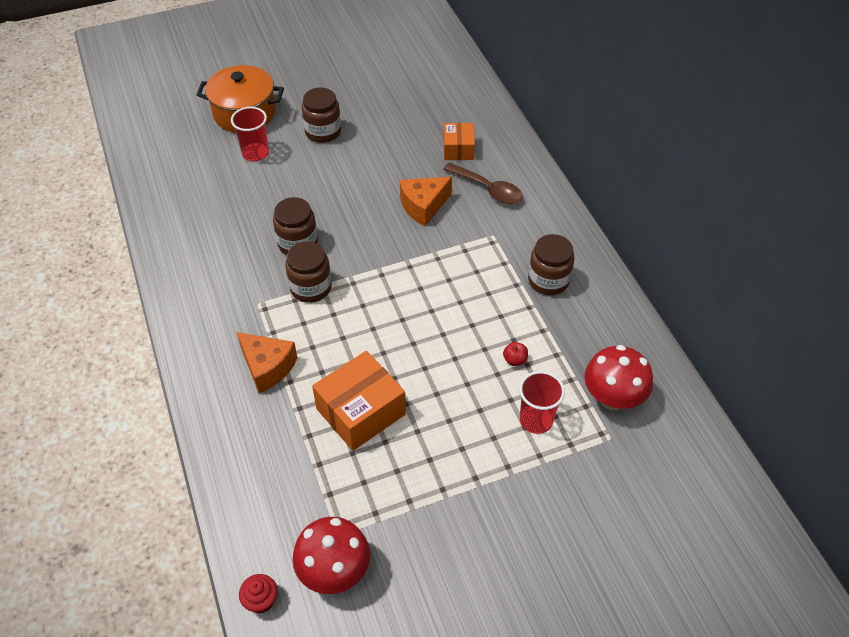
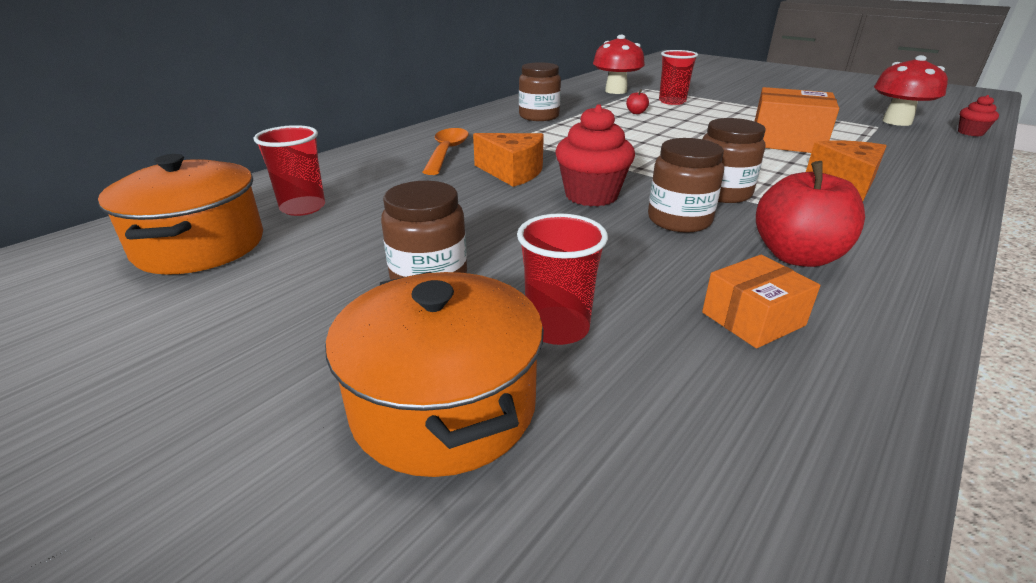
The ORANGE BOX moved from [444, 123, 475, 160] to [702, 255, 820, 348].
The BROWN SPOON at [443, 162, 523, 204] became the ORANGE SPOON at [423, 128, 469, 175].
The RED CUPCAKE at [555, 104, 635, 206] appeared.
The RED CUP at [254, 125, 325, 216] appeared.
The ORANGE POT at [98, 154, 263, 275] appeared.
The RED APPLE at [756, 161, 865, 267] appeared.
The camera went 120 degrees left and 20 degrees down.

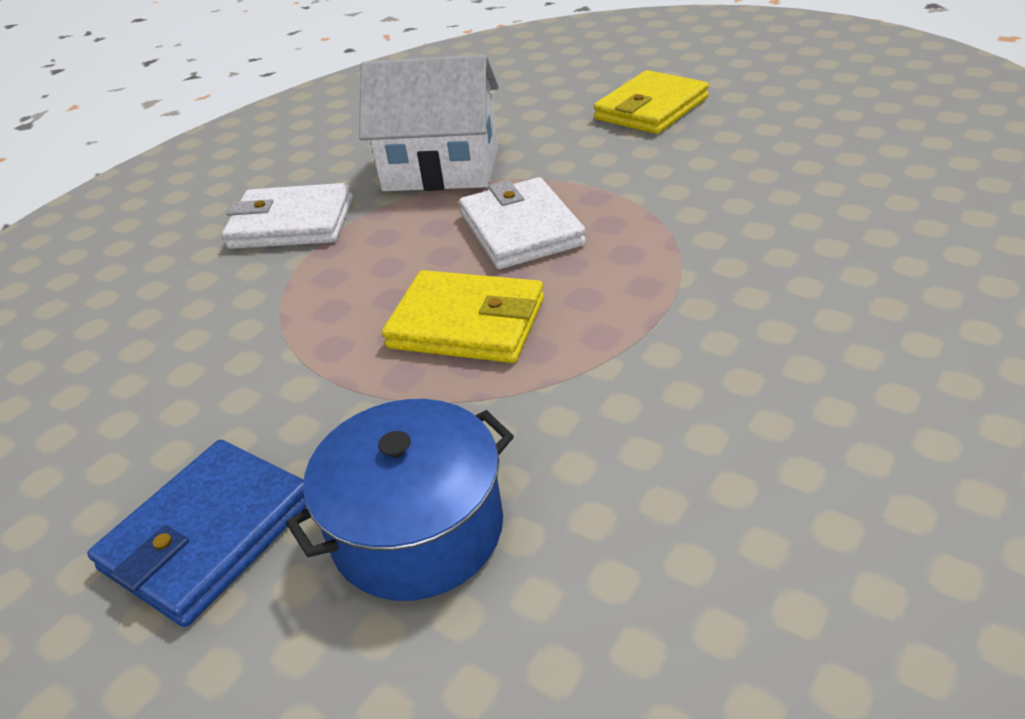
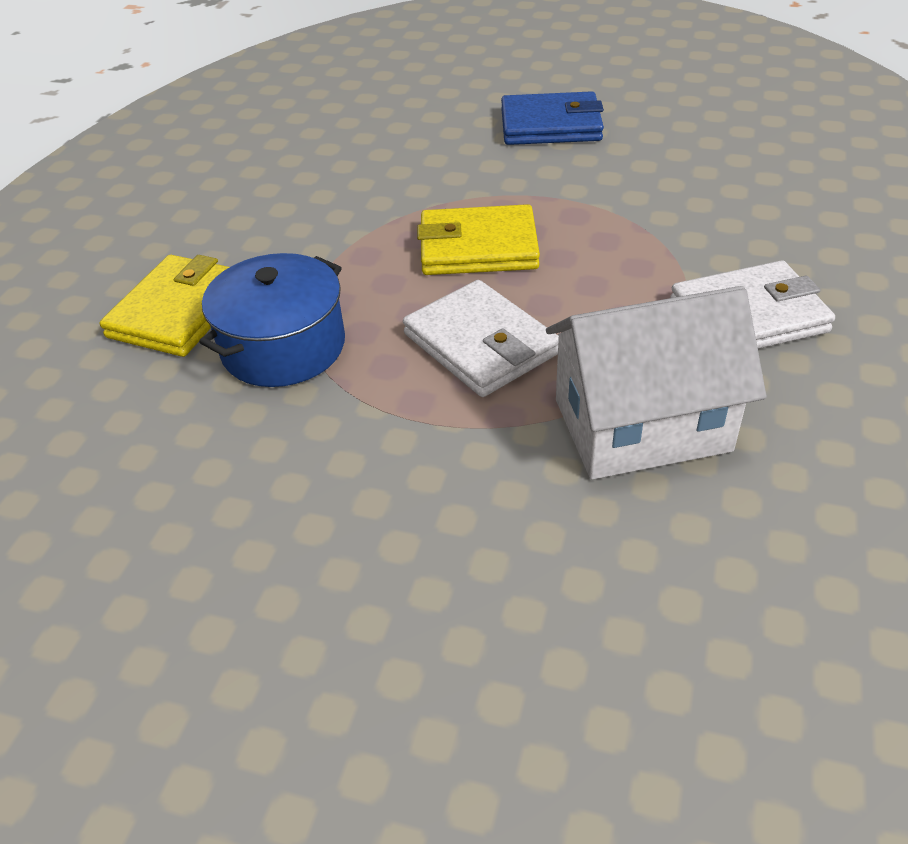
The YELLOW WALLET moved from [594, 70, 709, 134] to [100, 255, 229, 357].
The BLUE POT moved from [286, 399, 514, 601] to [199, 253, 345, 387].
The BLUE WALLET at [87, 439, 307, 627] turned 75 degrees clockwise.
The camera went 160 degrees right and 5 degrees up.

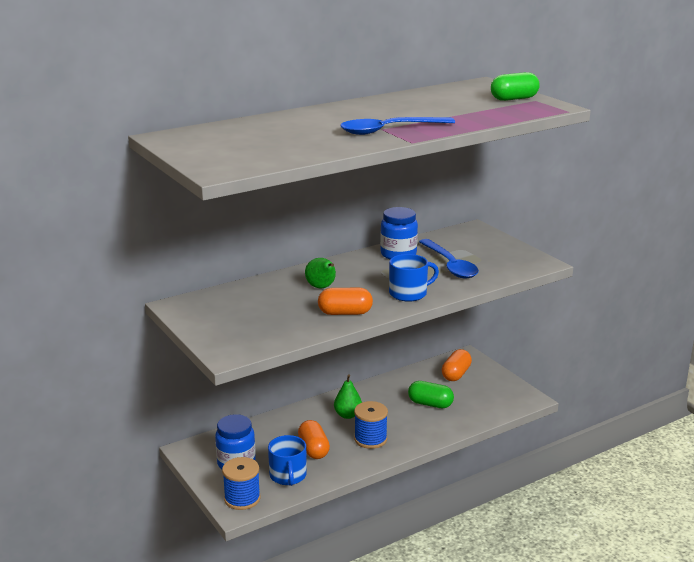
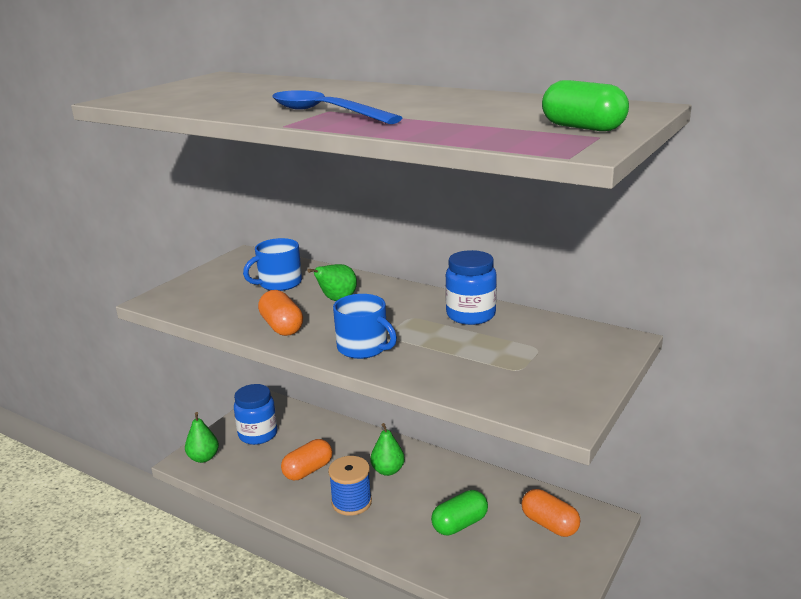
The BLUE SPOON at [419, 239, 479, 279] disappeared.
The ORANGE CAPSULE at [442, 349, 472, 381] turned 45 degrees clockwise.
The GREEN CAPSULE at [408, 381, 454, 408] turned 60 degrees clockwise.
The BLUE MUG moved from [268, 435, 307, 486] to [243, 238, 302, 291].
The BLUE SPOOL at [222, 457, 261, 510] was replaced by the GREEN PEAR at [185, 412, 219, 463].
The camera went 65 degrees right and 0 degrees up.

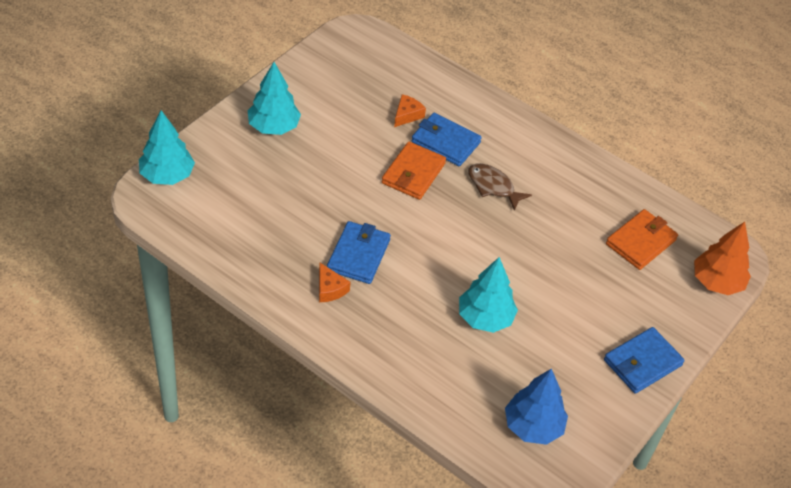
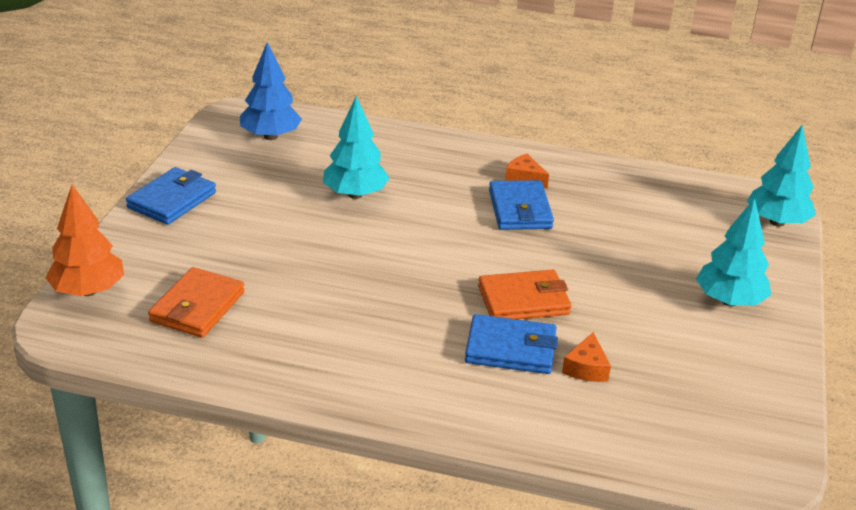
The ORANGE WALLET at [382, 142, 446, 200] turned 75 degrees clockwise.
The BROWN FISH at [468, 163, 532, 211] disappeared.
The camera went 160 degrees right and 15 degrees down.

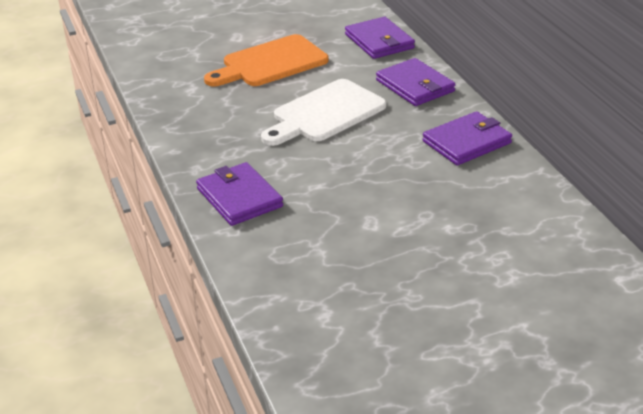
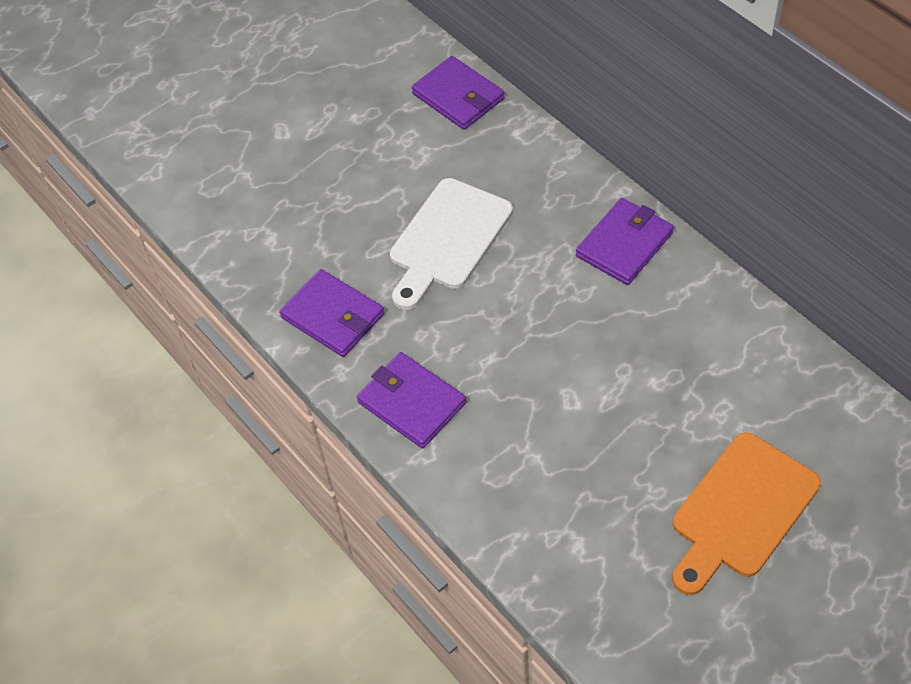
The ORANGE CUTTING BOARD moved from [204, 34, 329, 86] to [672, 432, 821, 595].
The PURPLE WALLET moved from [376, 58, 456, 106] to [279, 269, 384, 357].
The camera went 15 degrees left and 20 degrees up.

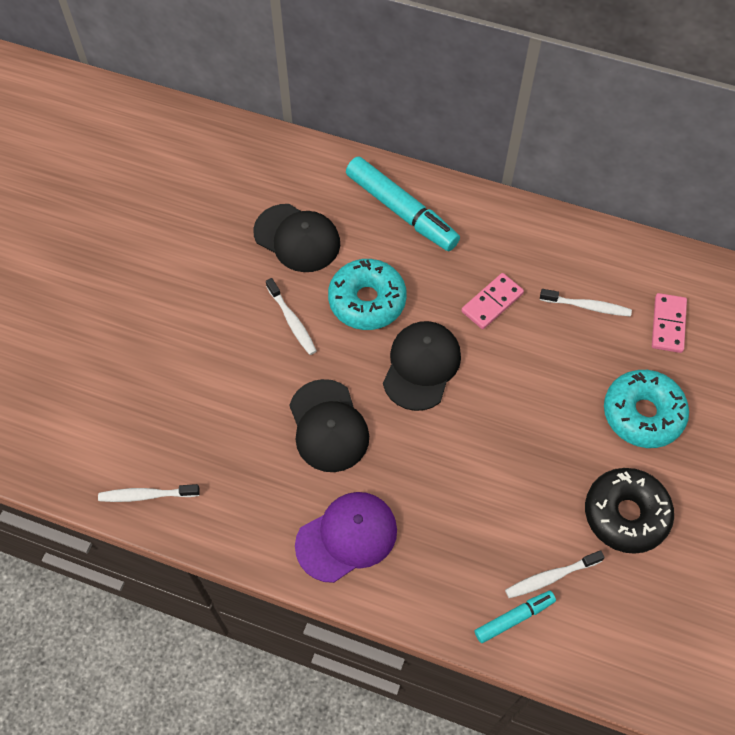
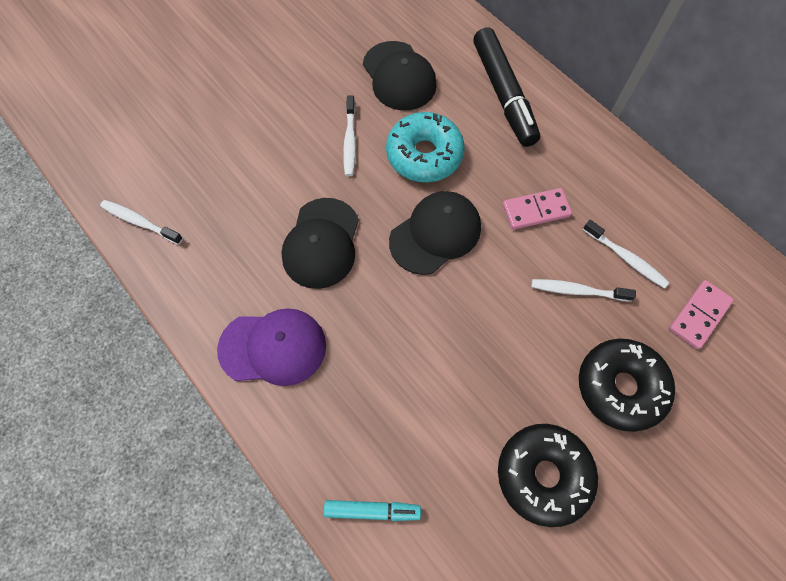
The TURQUOISE MARKER at [346, 156, 460, 251] became the BLACK MARKER at [473, 27, 540, 147].
The TURQUOISE DONUT at [604, 370, 689, 448] became the BLACK DONUT at [579, 339, 675, 432].
The WHITE TOOTHBRUSH moved from [505, 550, 605, 598] to [531, 279, 636, 302].
The camera went 30 degrees right and 5 degrees up.

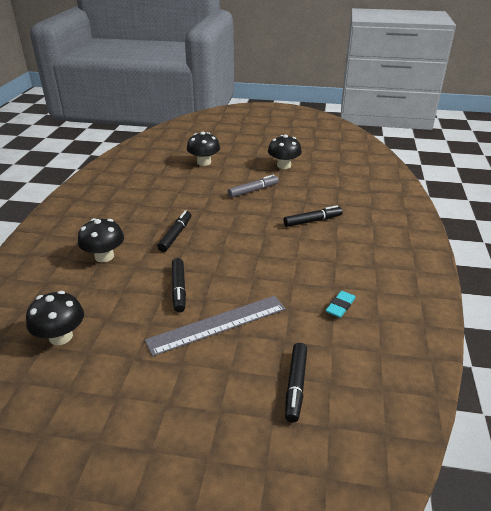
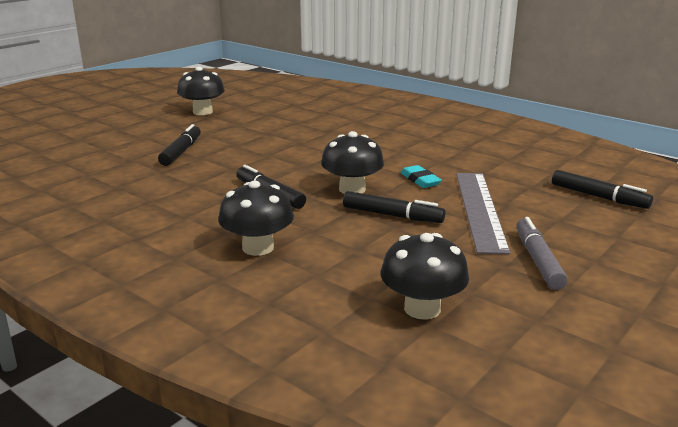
The BLACK MUSHROOM moved from [187, 131, 220, 166] to [321, 131, 384, 194].
The GREY MARKER moved from [228, 175, 279, 198] to [516, 217, 568, 290].
The BLACK MARKER moved from [284, 205, 343, 227] to [158, 124, 201, 166].
The TURQUOISE ERASER moved from [326, 291, 356, 318] to [400, 165, 442, 188].
The camera went 60 degrees left and 10 degrees down.

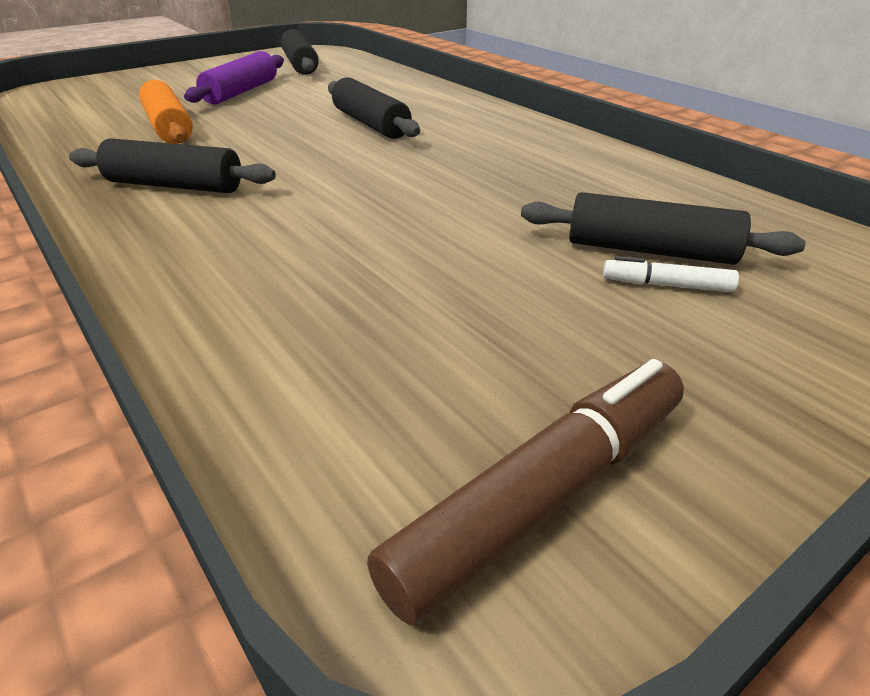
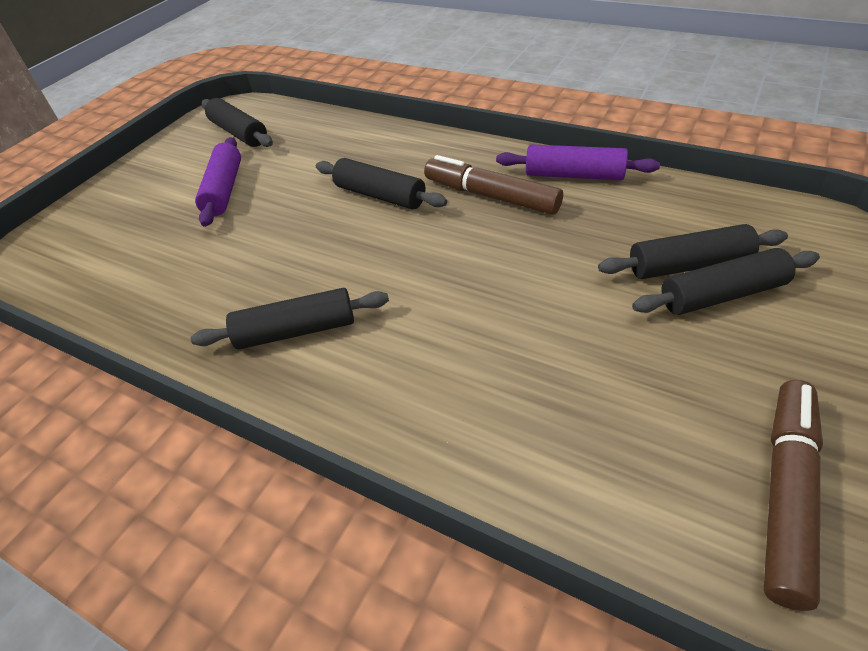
The ORANGE ROLLING PIN at [139, 80, 193, 144] disappeared.
The WHITE MARKER at [603, 256, 739, 292] was replaced by the BLACK ROLLING PIN at [632, 248, 820, 315].
The PURPLE ROLLING PIN at [496, 145, 660, 180] appeared.
The BROWN MARKER at [424, 155, 563, 215] appeared.
The camera went 20 degrees left and 10 degrees up.

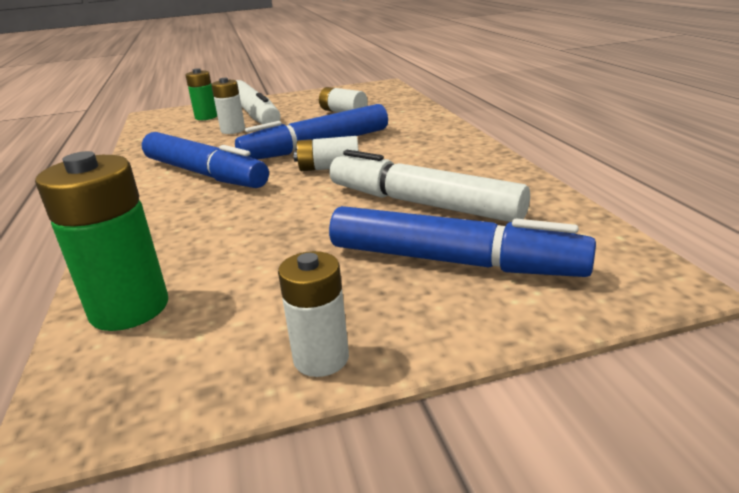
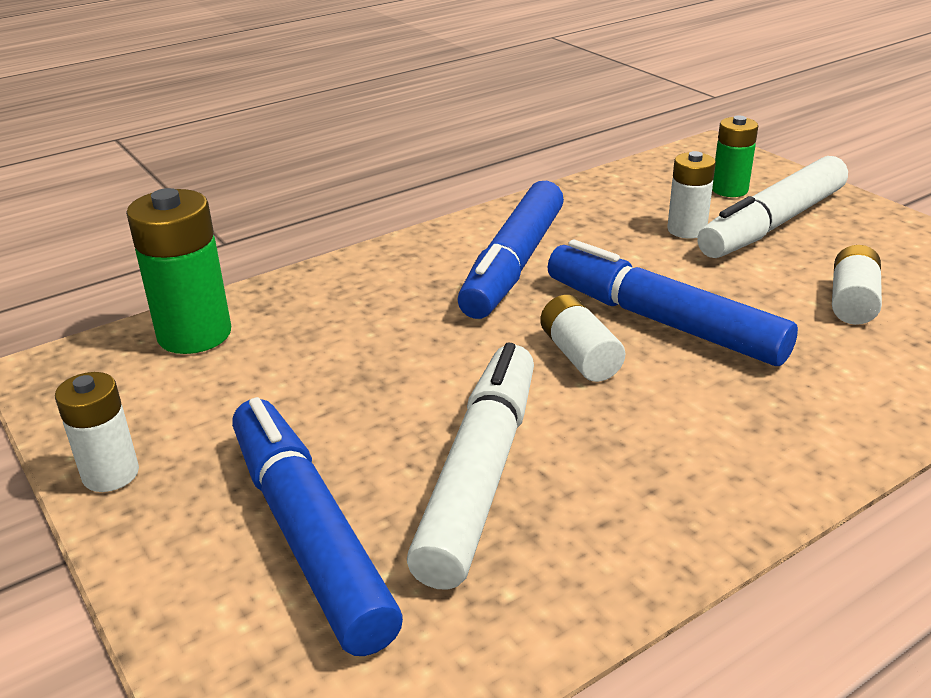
The BLUE MARKER at [329, 206, 596, 277] turned 150 degrees clockwise.
The camera went 70 degrees right and 5 degrees up.

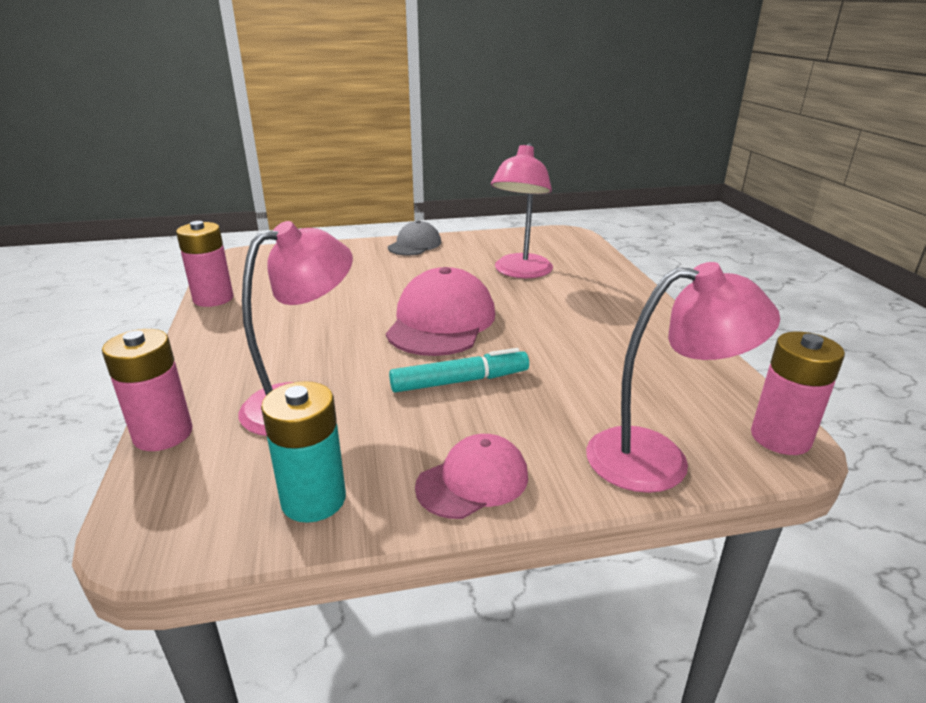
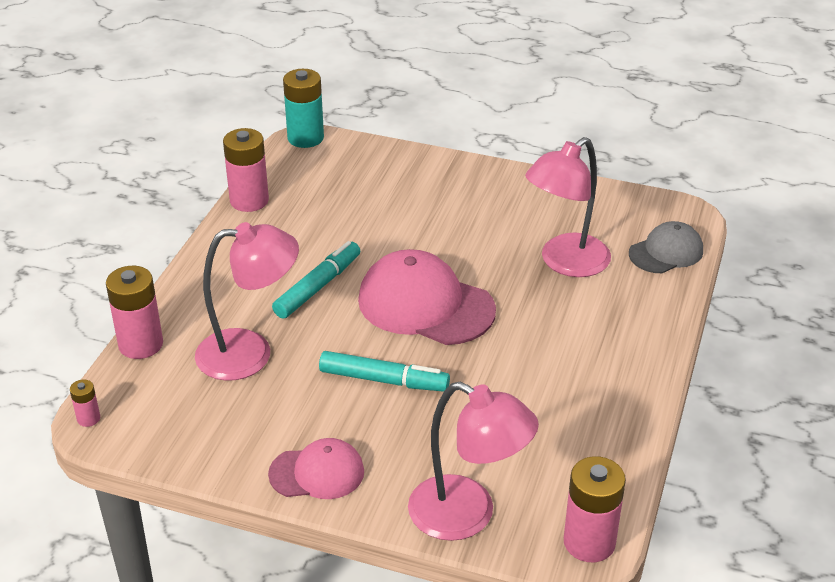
The GREY CAP moved from [388, 220, 441, 256] to [629, 221, 703, 273].
The PINK CAP at [386, 267, 495, 356] turned 105 degrees counterclockwise.
The TURQUOISE BATTERY moved from [261, 381, 346, 523] to [283, 69, 324, 148].
The TURQUOISE MARKER at [272, 241, 360, 319] appeared.
The PINK BATTERY at [70, 379, 100, 427] appeared.
The camera went 30 degrees right and 10 degrees up.

